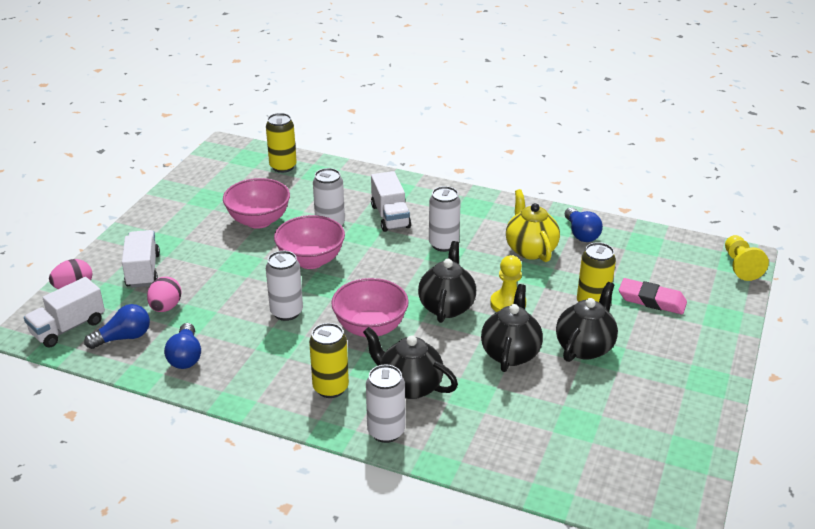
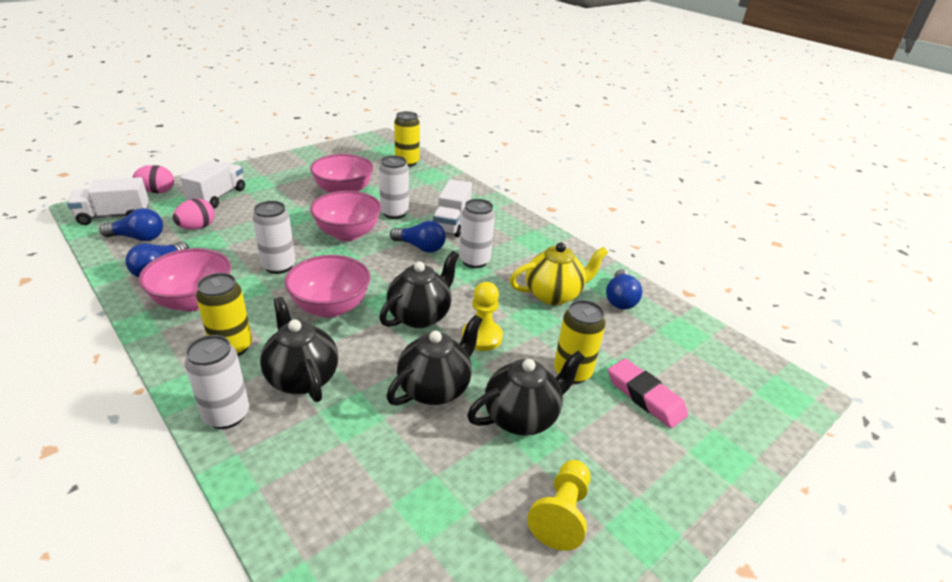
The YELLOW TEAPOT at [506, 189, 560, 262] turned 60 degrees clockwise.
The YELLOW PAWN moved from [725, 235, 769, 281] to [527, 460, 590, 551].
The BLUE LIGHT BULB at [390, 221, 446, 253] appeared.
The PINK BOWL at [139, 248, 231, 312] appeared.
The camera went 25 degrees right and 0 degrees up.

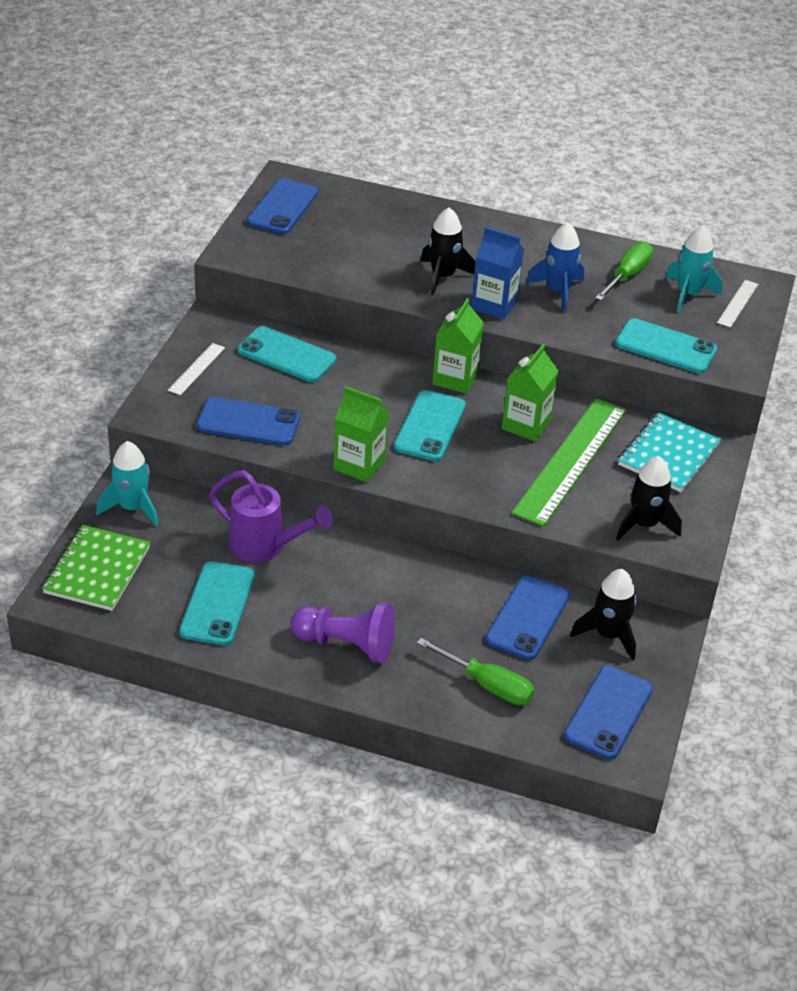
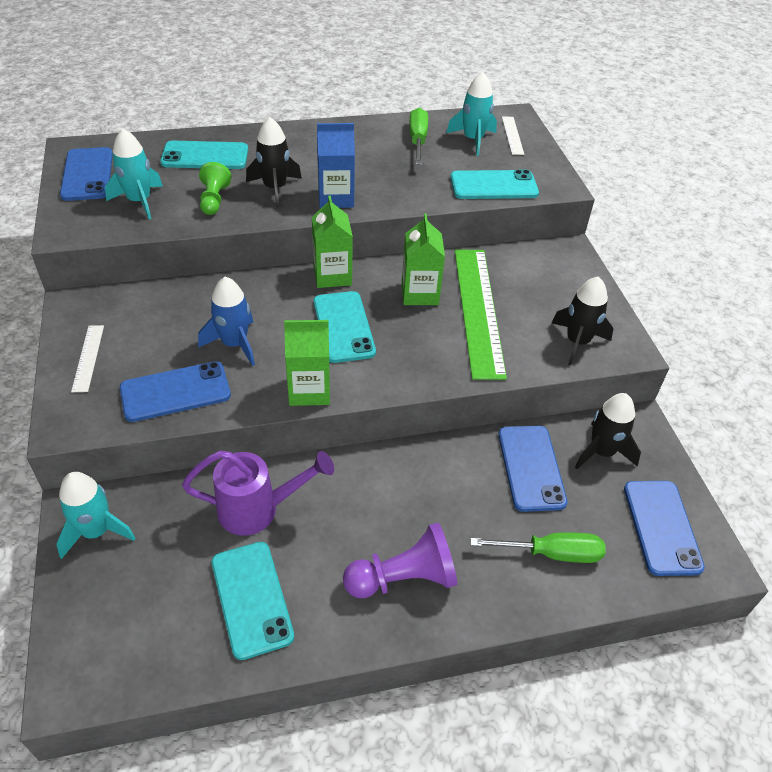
The BLUE ROCKET moved from [526, 222, 584, 312] to [198, 277, 255, 366].
The TURQUOISE PHONE moved from [238, 326, 336, 382] to [160, 141, 248, 169].
The TURQUOISE NOTEBOOK at [618, 412, 721, 492] disappeared.
The GREEN NOTEBOOK at [42, 525, 150, 611] disappeared.
The TURQUOISE ROCKET at [105, 129, 163, 219] appeared.
The GREEN PAWN at [199, 162, 232, 215] appeared.
The camera went 30 degrees left and 5 degrees up.

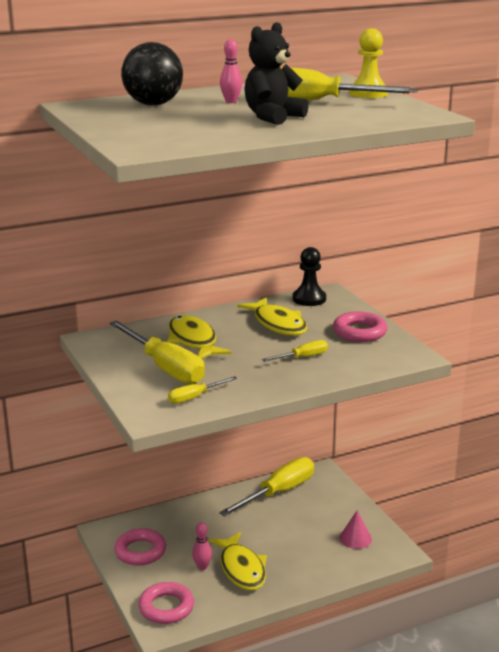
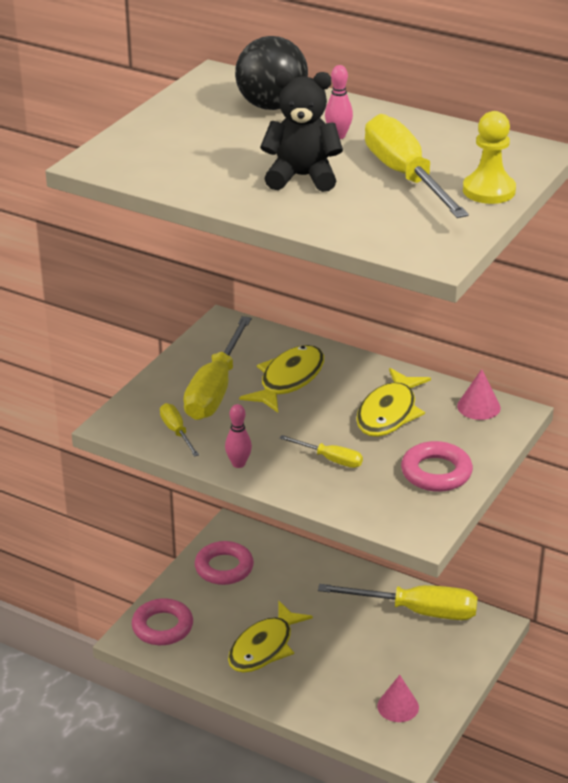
The BLACK PAWN at [293, 247, 326, 306] was replaced by the PINK CONE at [457, 369, 501, 420].
The YELLOW SCREWDRIVER at [168, 376, 238, 404] turned 45 degrees clockwise.
The PINK BOWLING PIN moved from [192, 522, 212, 570] to [225, 404, 252, 468].
The camera went 55 degrees right and 10 degrees up.

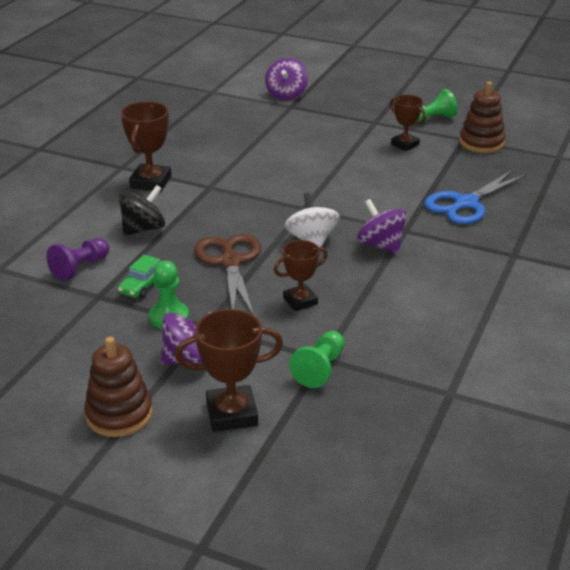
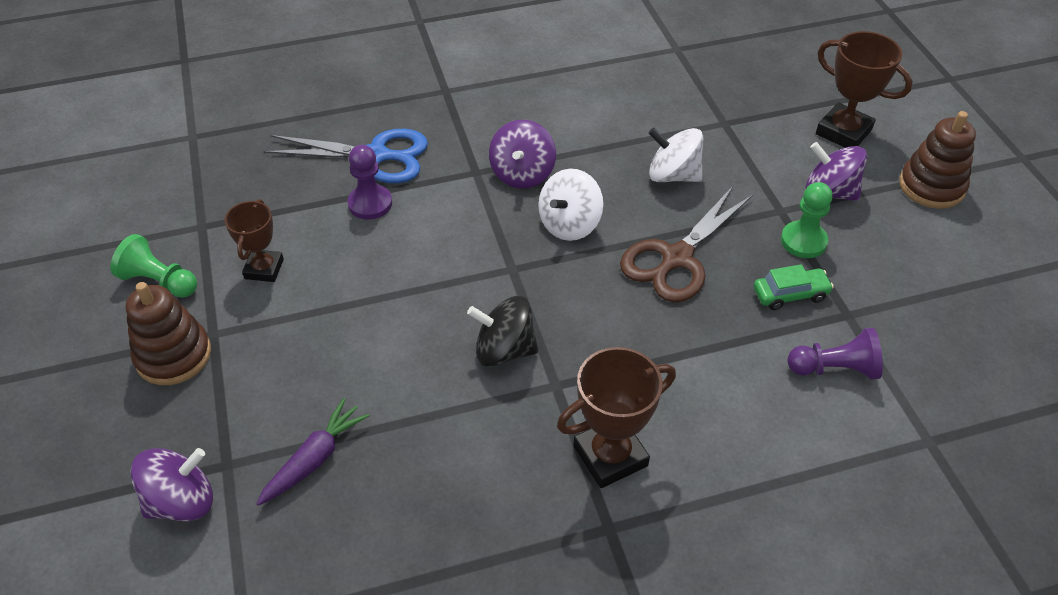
The BROWN STACKING TOY moved from [459, 81, 505, 153] to [126, 282, 211, 385].
The BLACK SPINNING TOP moved from [119, 185, 165, 236] to [467, 296, 538, 367].
The BROWN TROPHY at [274, 240, 328, 311] was replaced by the WHITE SPINNING TOP at [649, 128, 703, 182].
The GREEN PAWN at [289, 331, 345, 388] disappeared.
The PURPLE PAWN at [347, 145, 392, 220] appeared.
The PURPLE CARROT at [256, 398, 369, 506] appeared.
The camera went 130 degrees left and 15 degrees up.

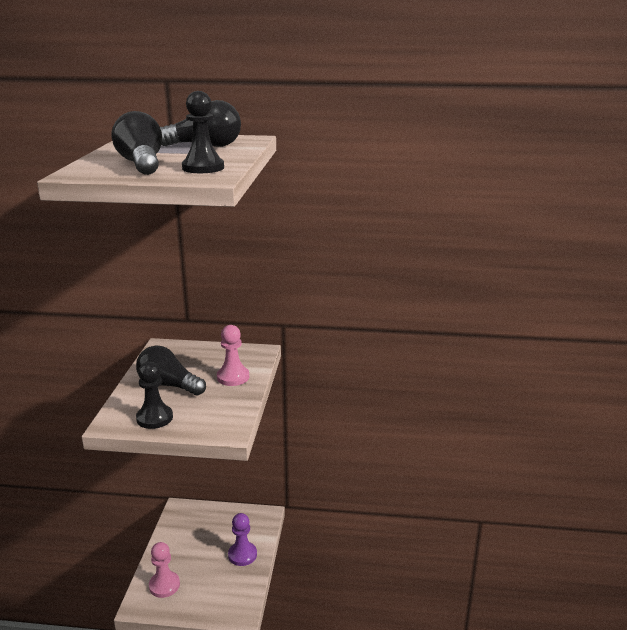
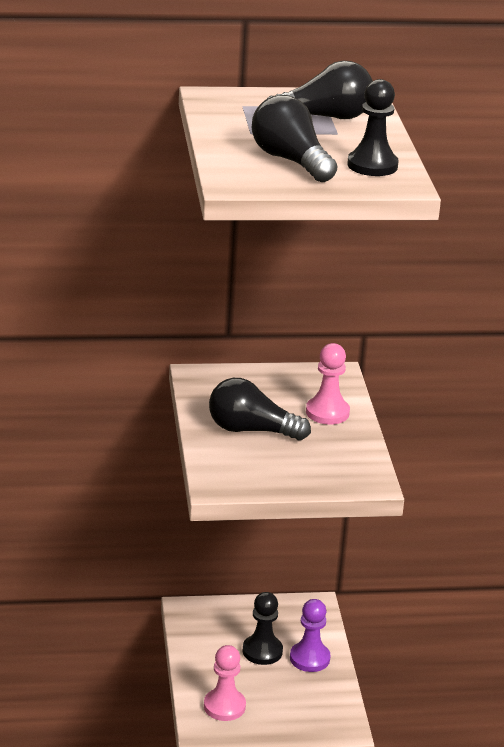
The BLACK PAWN moved from [136, 361, 173, 429] to [243, 592, 283, 665].
The camera went 15 degrees left and 5 degrees up.

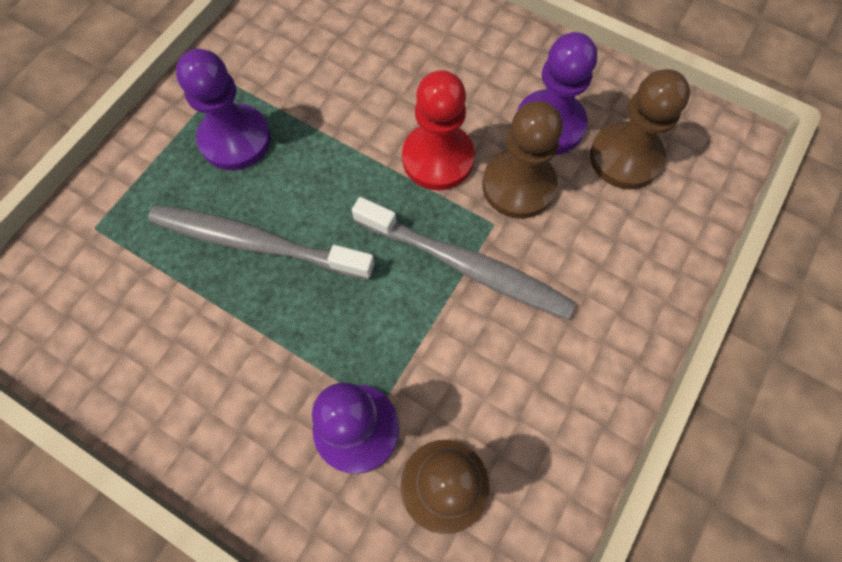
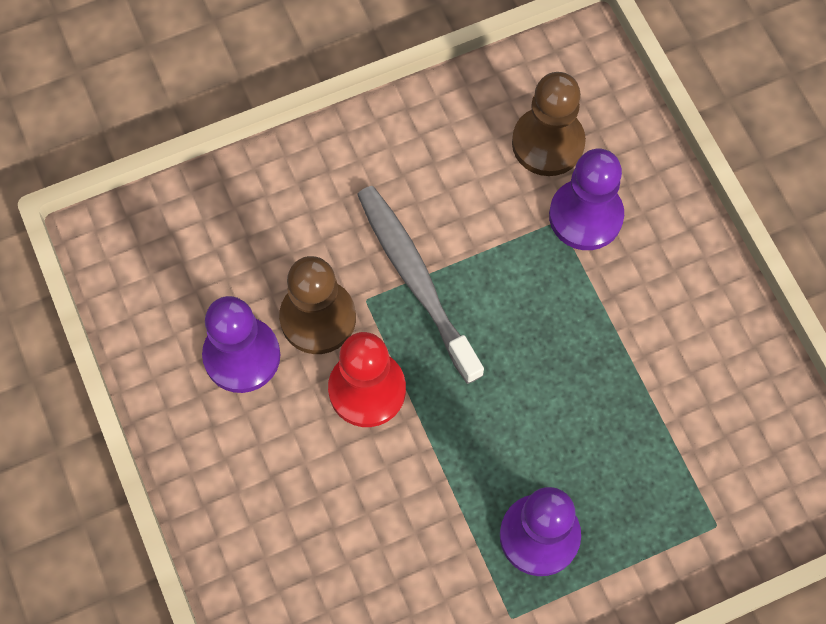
The BROWN PAWN at [590, 69, 690, 189] disappeared.
The GREY TOOTHBRUSH at [148, 206, 375, 280] disappeared.
The camera went 145 degrees left and 0 degrees up.

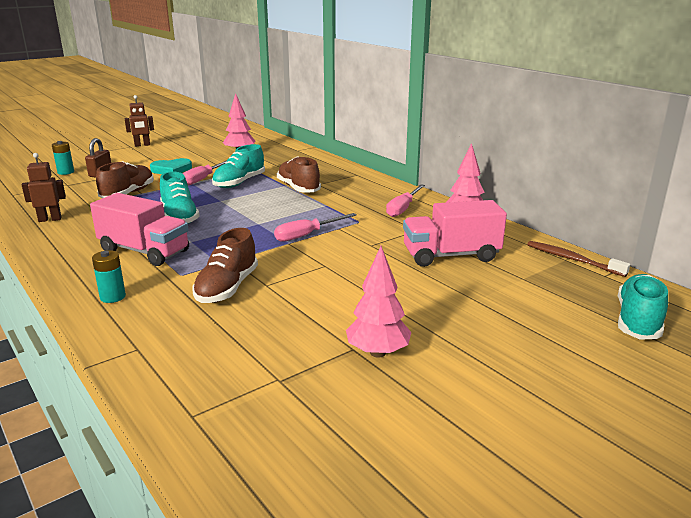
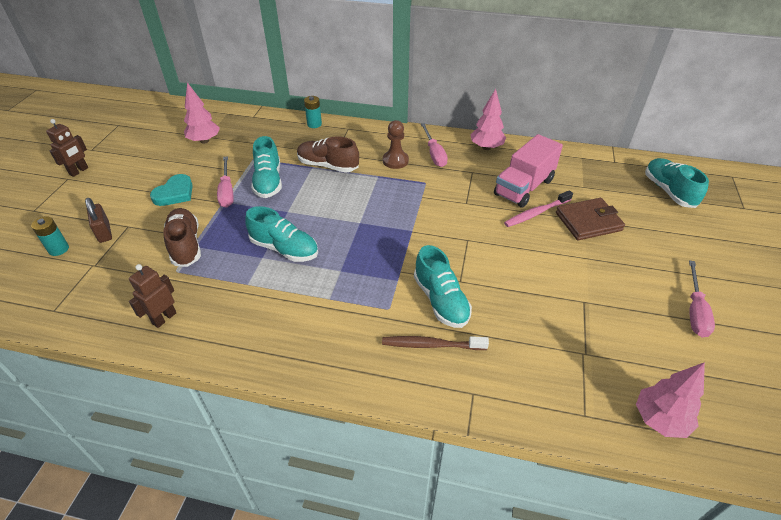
The PINK TRUCK at [90, 193, 189, 266] disappeared.
The PINK SCREWDRIVER moved from [274, 213, 357, 242] to [689, 260, 715, 337].
The BROWN SHOE at [192, 228, 258, 303] became the TURQUOISE SHOE at [414, 245, 472, 328].
The BROWN TOOTHBRUSH moved from [527, 241, 630, 277] to [382, 336, 489, 350].
The PINK TREE moved from [346, 246, 412, 358] to [636, 362, 705, 438].
The TURQUOISE BATTERY moved from [92, 250, 126, 303] to [304, 96, 322, 128].
The BROWN PAWN at [383, 120, 409, 169] appeared.
The PINK TOOTHBRUSH at [504, 190, 573, 227] appeared.
The BROWN WALLET at [556, 198, 625, 240] appeared.
The camera went 40 degrees left and 20 degrees up.

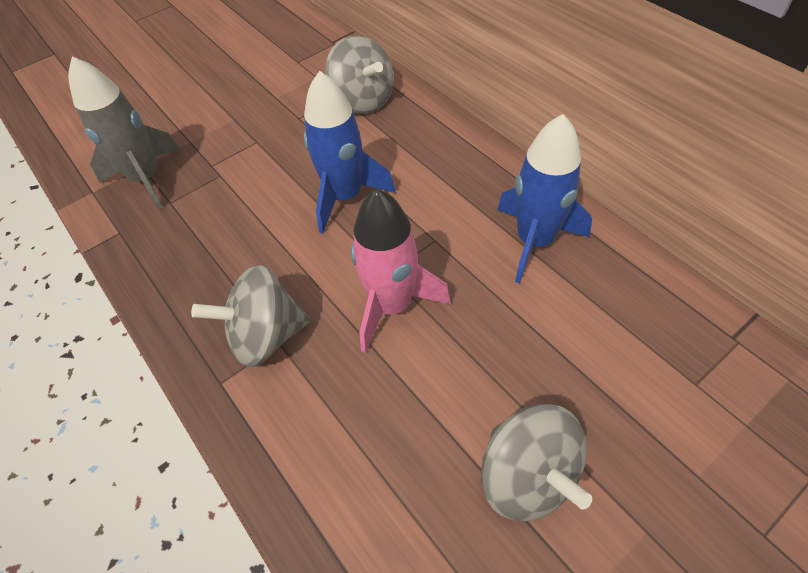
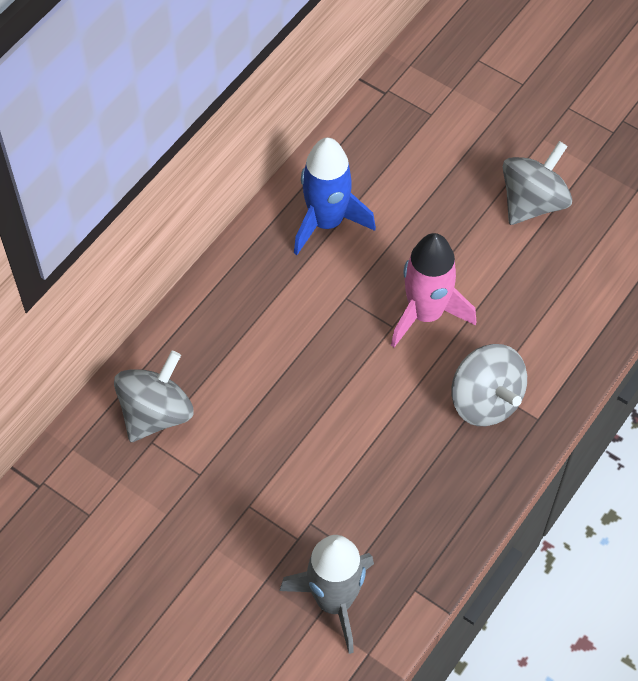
The BLUE ROCKET at [304, 71, 396, 234] disappeared.
The camera went 110 degrees left and 5 degrees up.

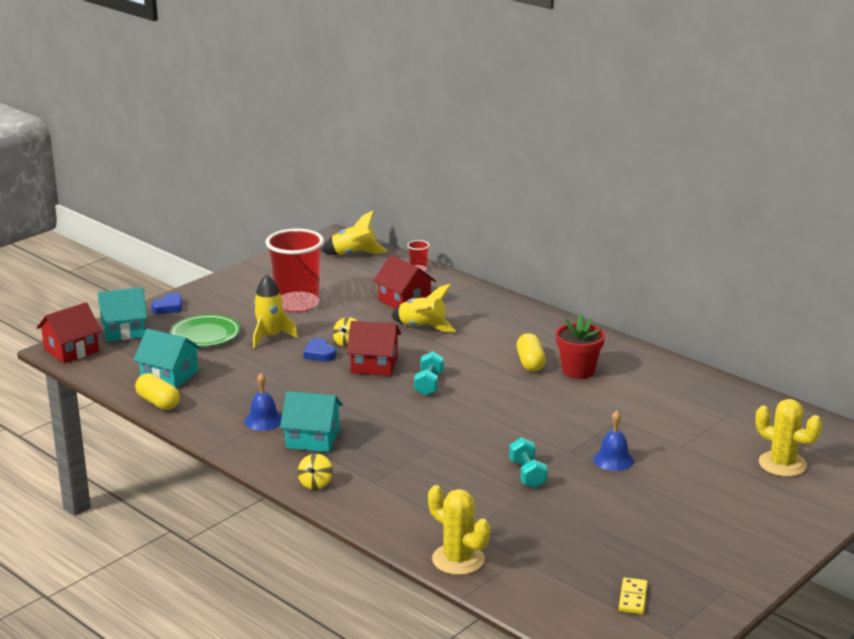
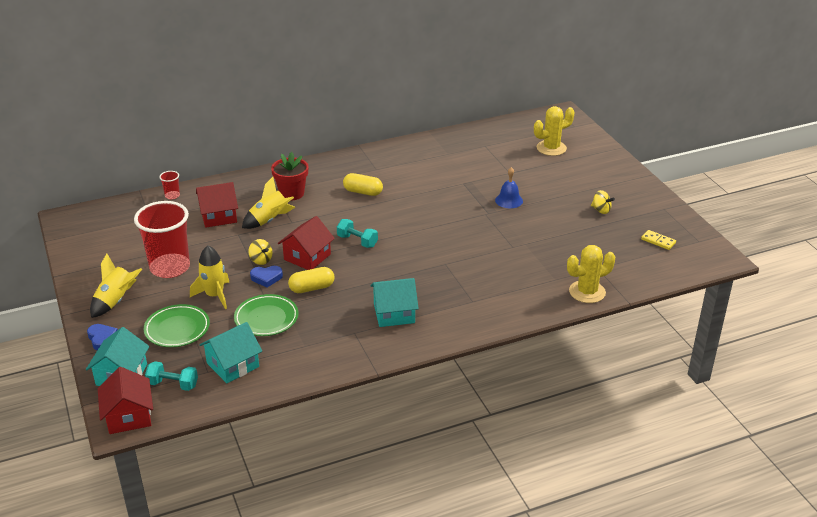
The YELLOW ROCKET moved from [321, 210, 387, 255] to [90, 253, 142, 318].
The RED FLOWER POT moved from [556, 314, 605, 379] to [271, 152, 308, 200].
The YELLOW CAPSULE moved from [135, 373, 180, 410] to [288, 267, 335, 293].
The BLUE BELL at [245, 373, 282, 431] disappeared.
The TURQUOISE HOUSE at [280, 391, 343, 452] turned 45 degrees clockwise.
The TURQUOISE DUMBBELL moved from [509, 437, 548, 488] to [145, 361, 198, 391].
The YELLOW SPINNING TOP moved from [298, 454, 332, 490] to [591, 190, 615, 214].
The GREEN PLATE at [234, 294, 299, 336] appeared.
The camera went 65 degrees left and 10 degrees up.

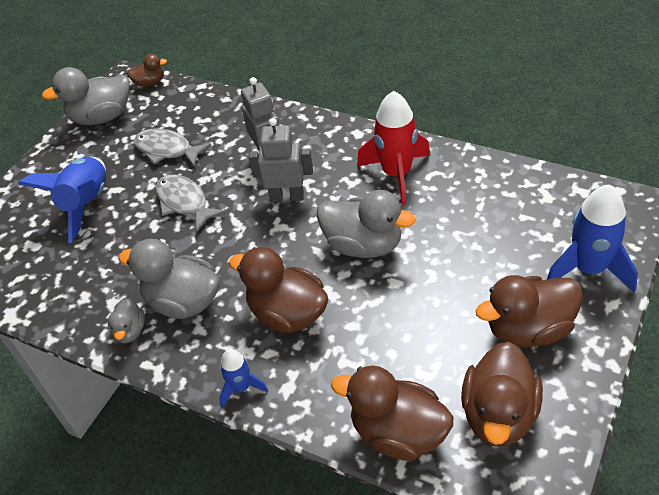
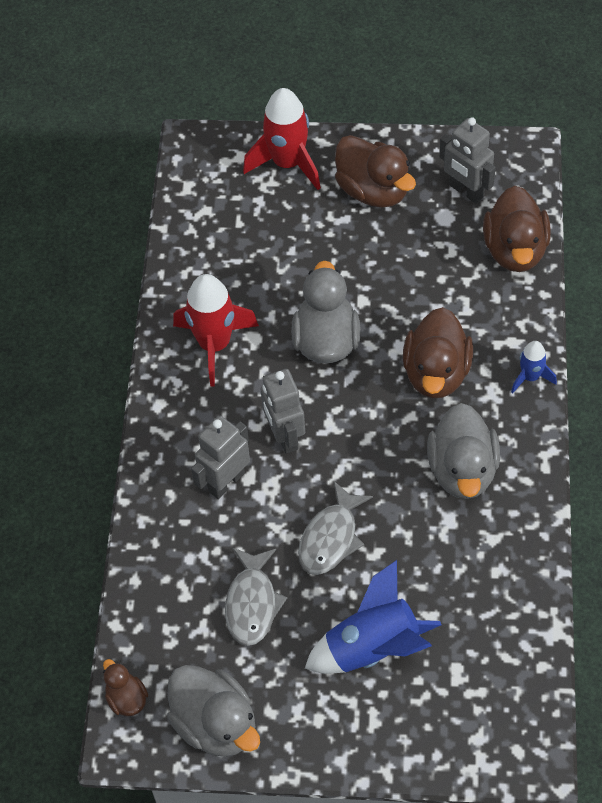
The BLUE ROCKET at [547, 184, 638, 293] became the RED ROCKET at [243, 88, 321, 190].
The GREY DUCK at [108, 297, 145, 343] disappeared.
The BROWN DUCK at [461, 342, 543, 446] was replaced by the GREY ROBOT at [439, 117, 496, 203].
The camera went 115 degrees left and 10 degrees up.

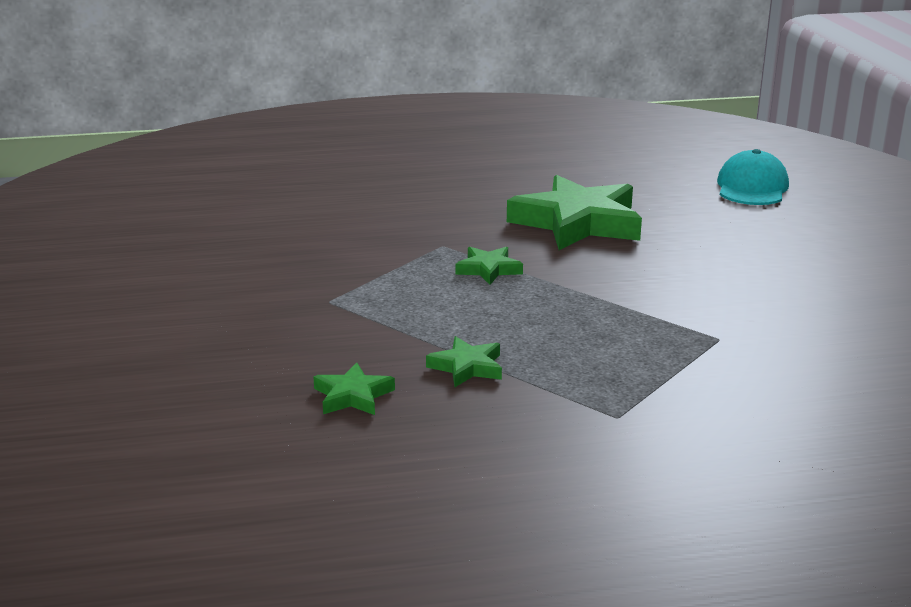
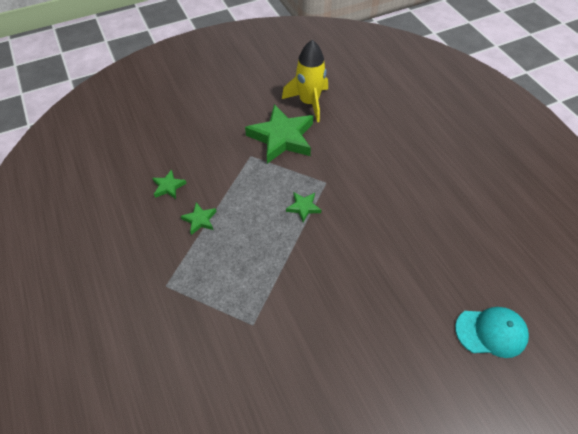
The GREEN STAR moved from [507, 175, 642, 250] to [245, 104, 313, 164].
The YELLOW ROCKET at [282, 40, 328, 122] appeared.
The camera went 75 degrees right and 30 degrees up.

